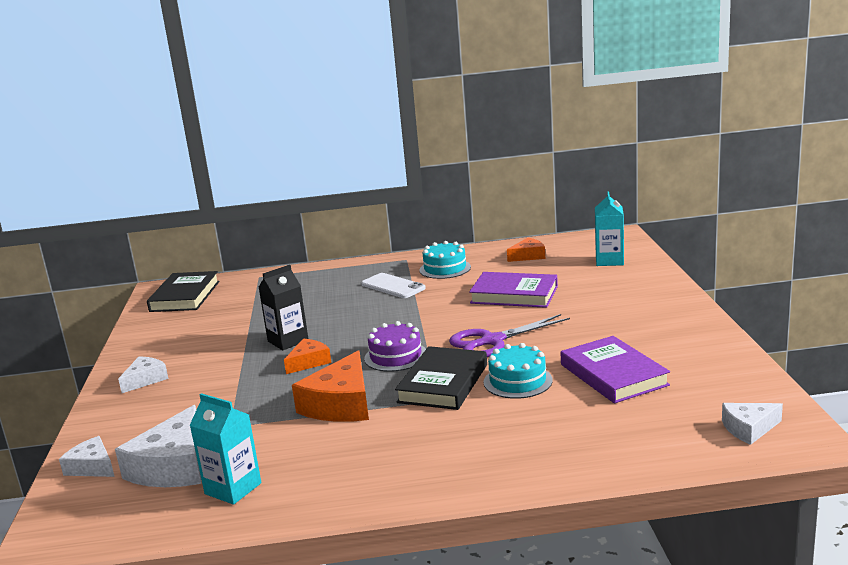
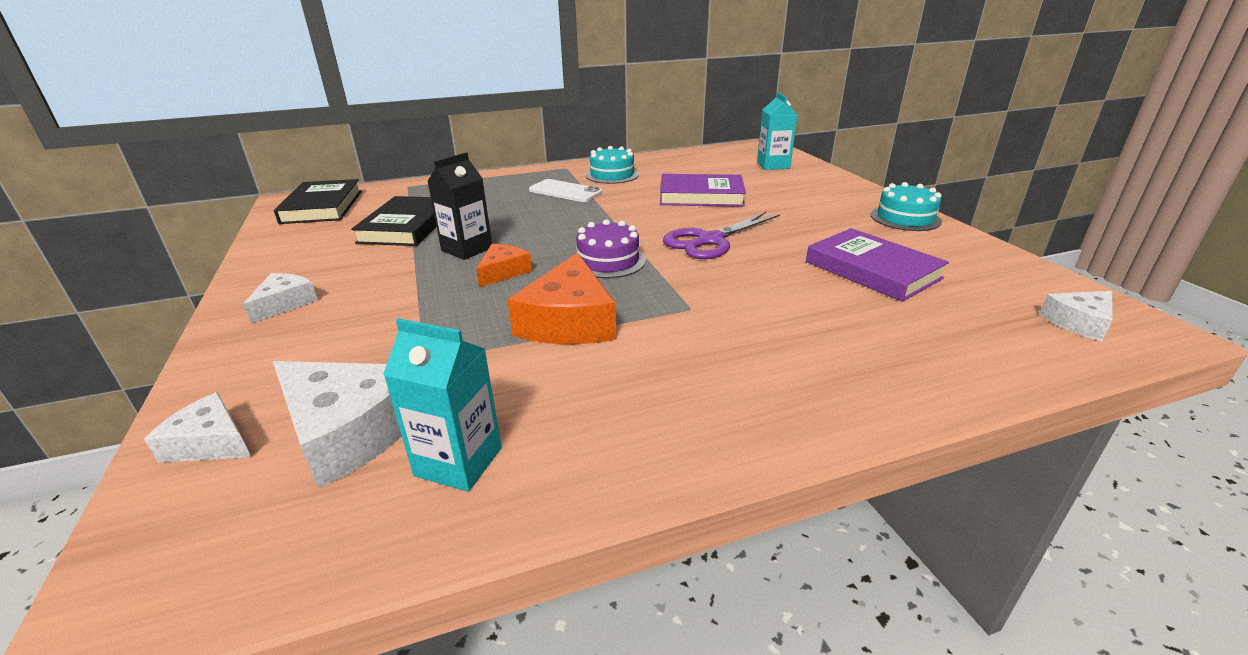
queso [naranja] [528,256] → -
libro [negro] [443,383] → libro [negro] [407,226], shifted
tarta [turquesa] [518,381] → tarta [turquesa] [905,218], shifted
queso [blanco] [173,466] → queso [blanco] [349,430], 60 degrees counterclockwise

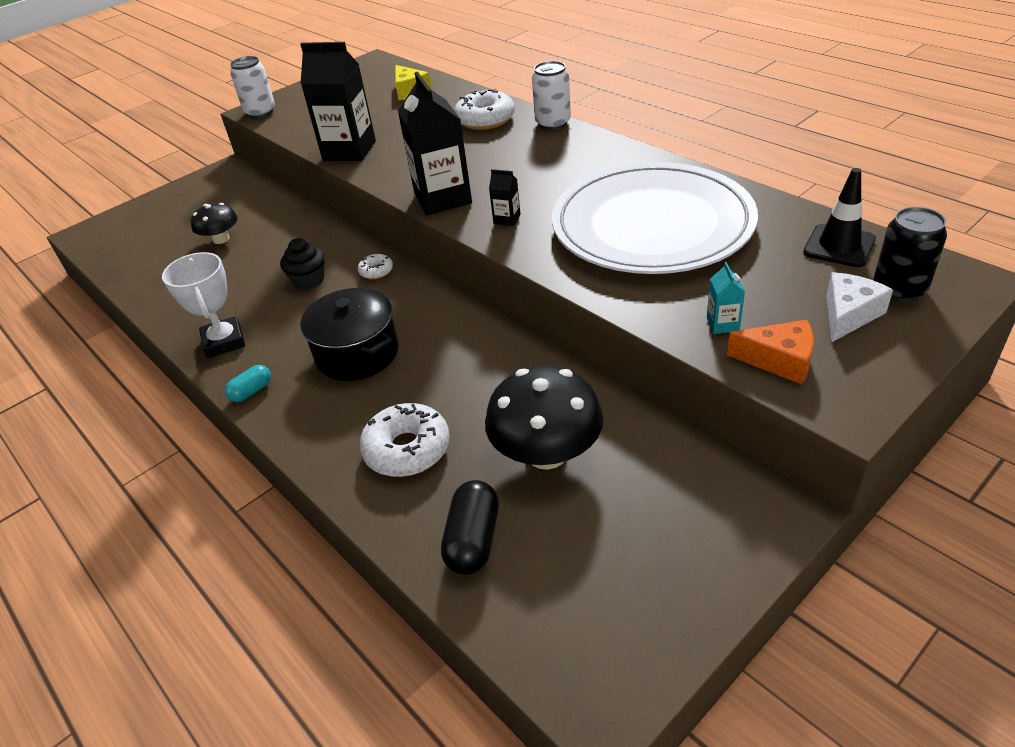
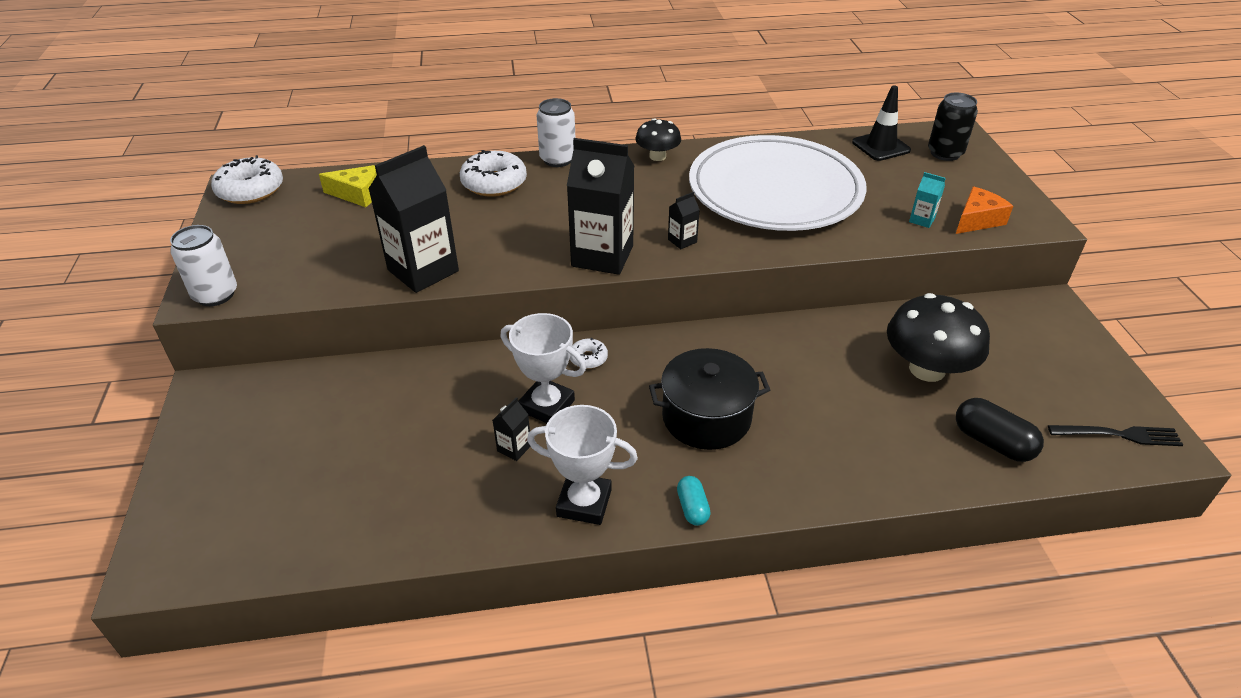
queso [blanco] [848,315] → -
- → cartón de leche [negro] [514,448]
- → tenedor [negro] [1119,435]
seta [negro] [221,239] → seta [negro] [657,156], shifted
rosquilla [blanco] [407,449] → rosquilla [blanco] [250,190], shifted
magdalena [negro] [309,280] → trofeo [blanco] [547,406]

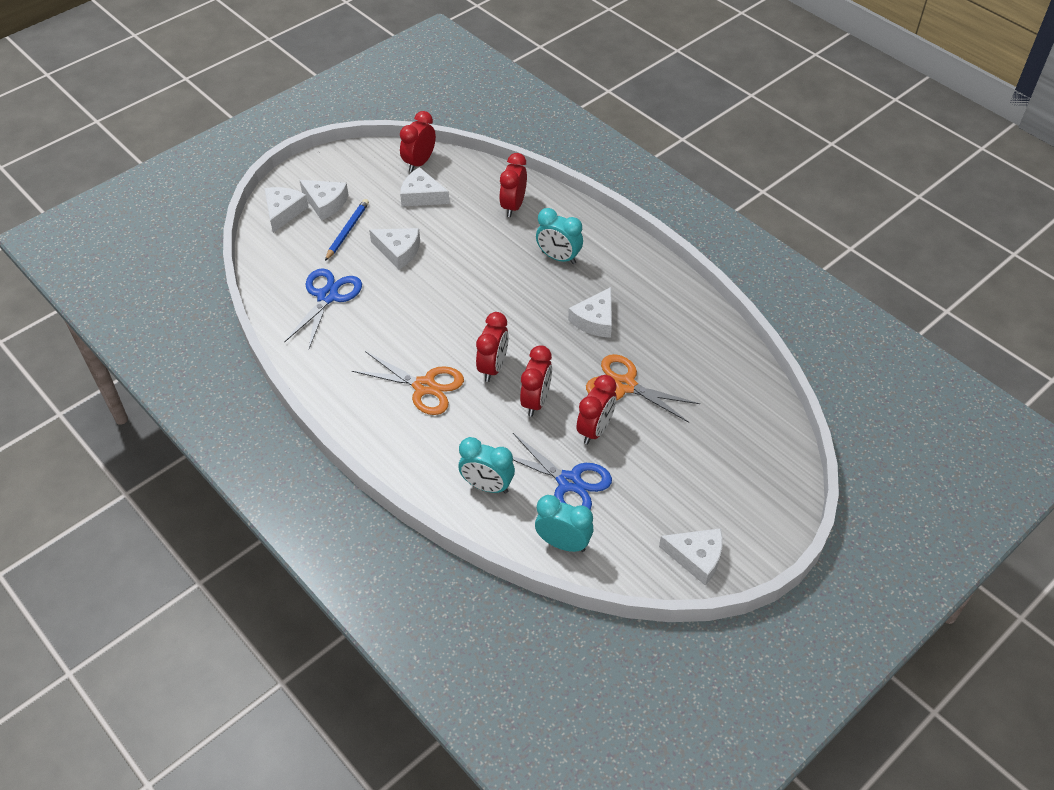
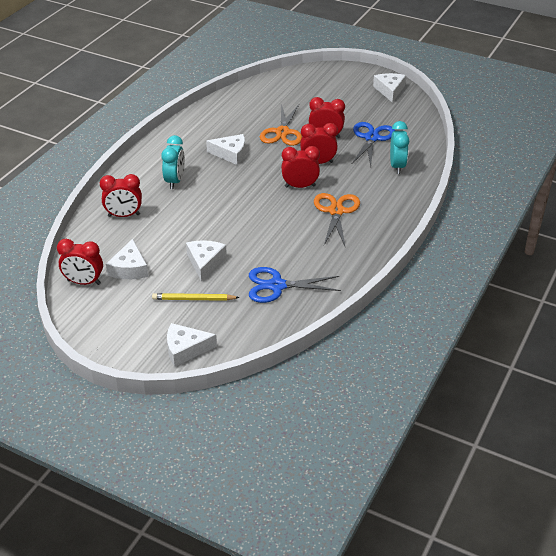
queso [blanco] [325,203] → -
despertador [turquesa] [563,543] → -
lápiz [azul] [347,231] → lápiz [amarillo] [193,299]

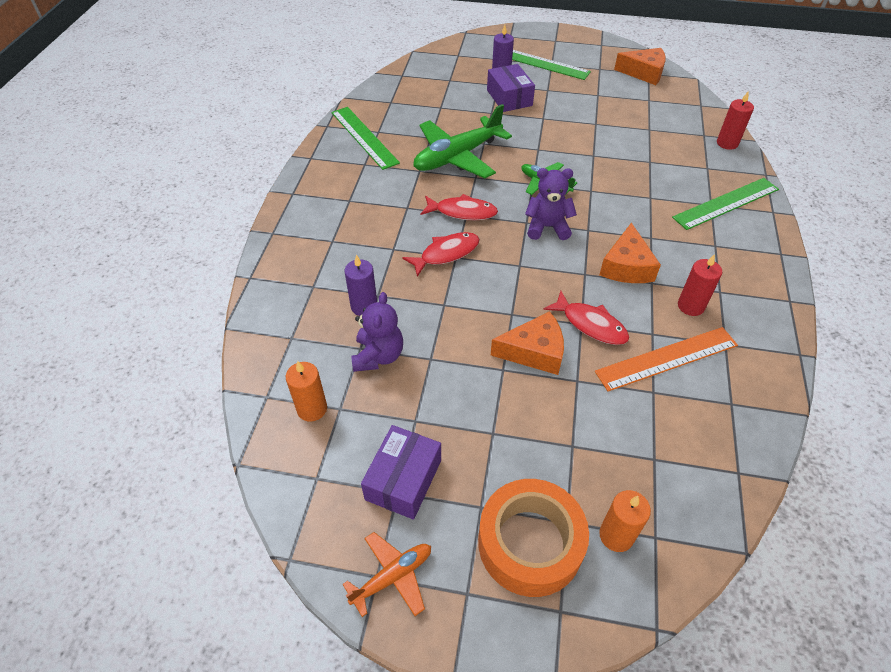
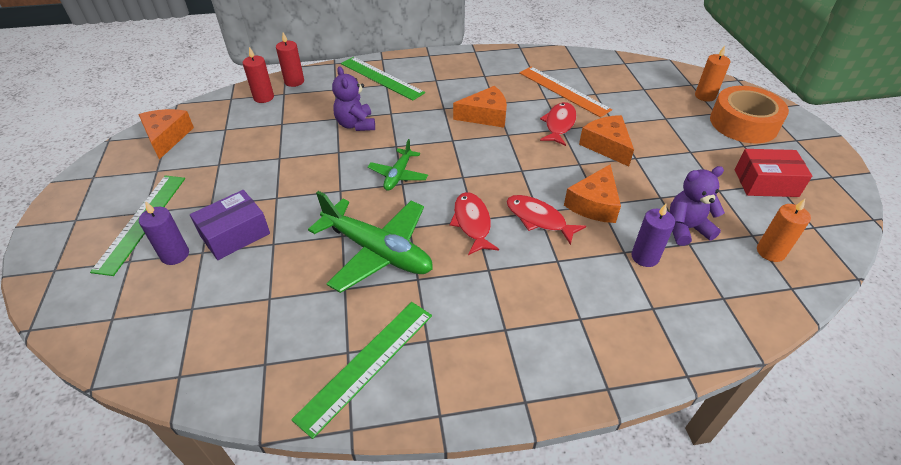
avión [naranja] [392,576] → -
- → queso [naranja] [594,204]
osito [morado] [547,227] → osito [morado] [356,124], shifted
vela [rojo] [691,306] → vela [rojo] [263,97], shifted
caja [morado] [403,480] → caja [rojo] [766,183]

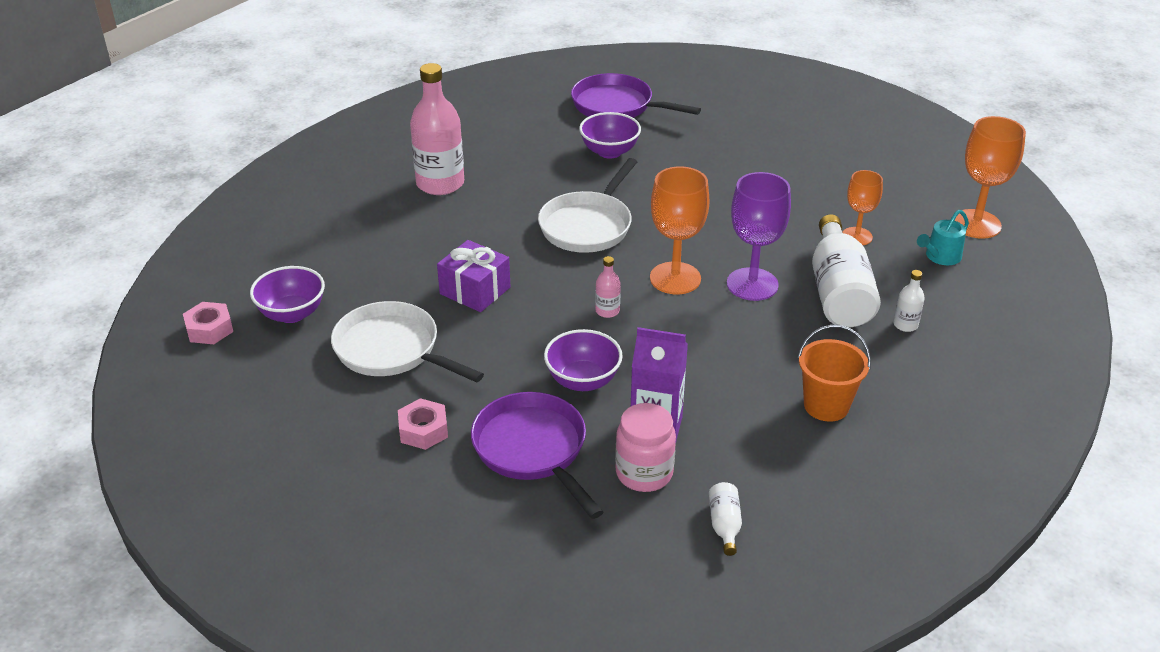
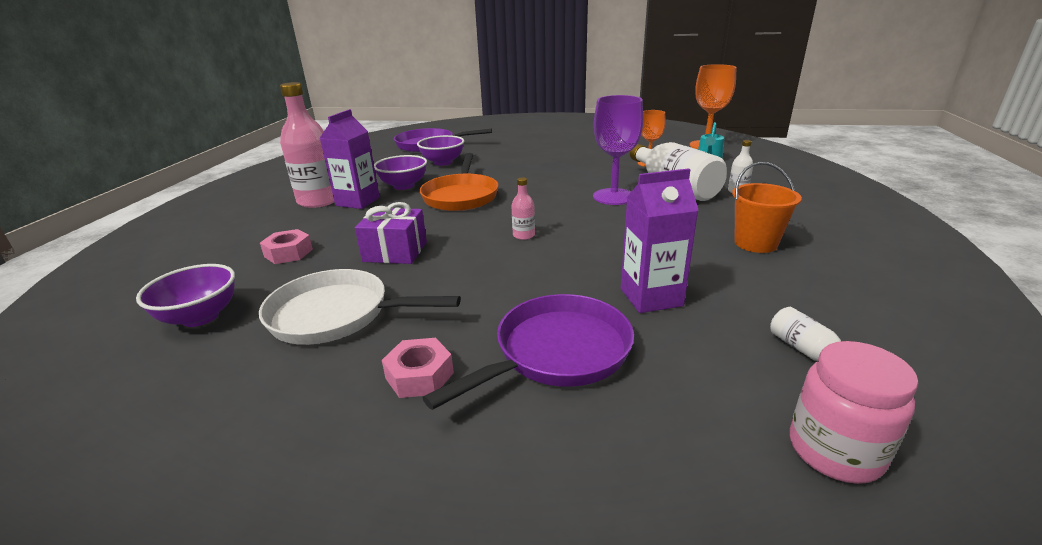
copa [naranja] [675,278] → -
- → cartón de leche [morado] [358,201]
tuerca [rosa] [209,329] → tuerca [rosa] [288,253], shifted
cuenco [morado] [583,380] → cuenco [morado] [404,186], shifted
tarro [rosa] [644,473] → tarro [rosa] [834,451], shifted
sartén [blanco] [588,226] → sartén [naranja] [461,196]
sartén [morado] [533,450] → sartén [morado] [556,352], 105 degrees clockwise

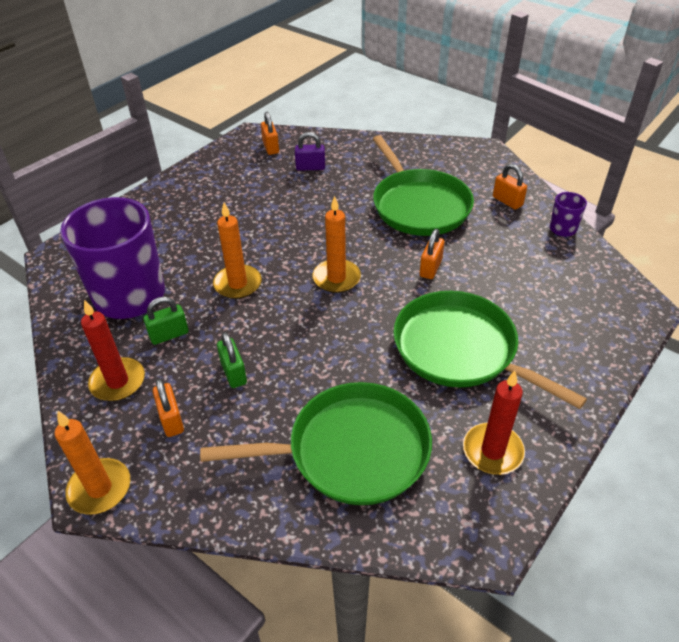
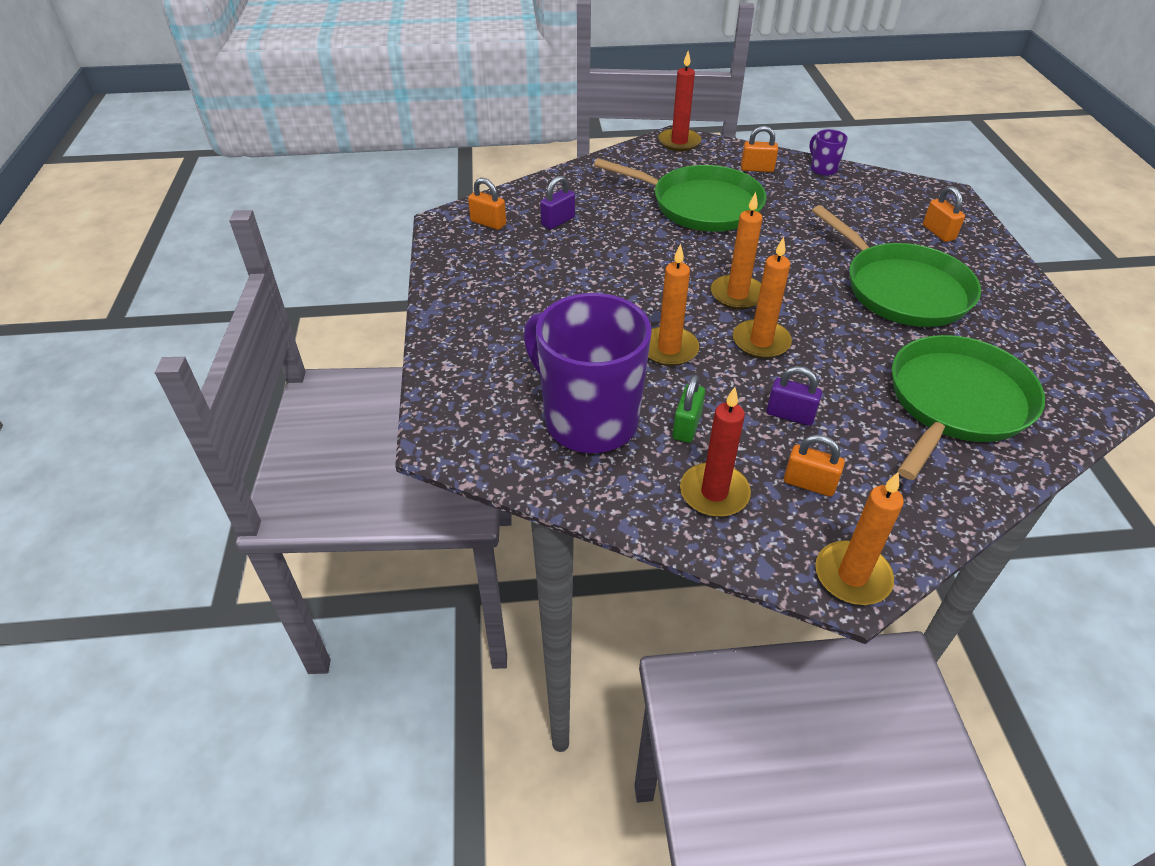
- → vela [naranja] [761,342]
candado [naranja] [430,268] → candado [naranja] [938,232], shifted
vela [rojo] [492,451] → vela [rojo] [679,142], shifted
candado [verde] [233,373] → candado [morado] [790,415]
sartén [verde] [460,350] → sartén [verde] [902,289], 120 degrees counterclockwise

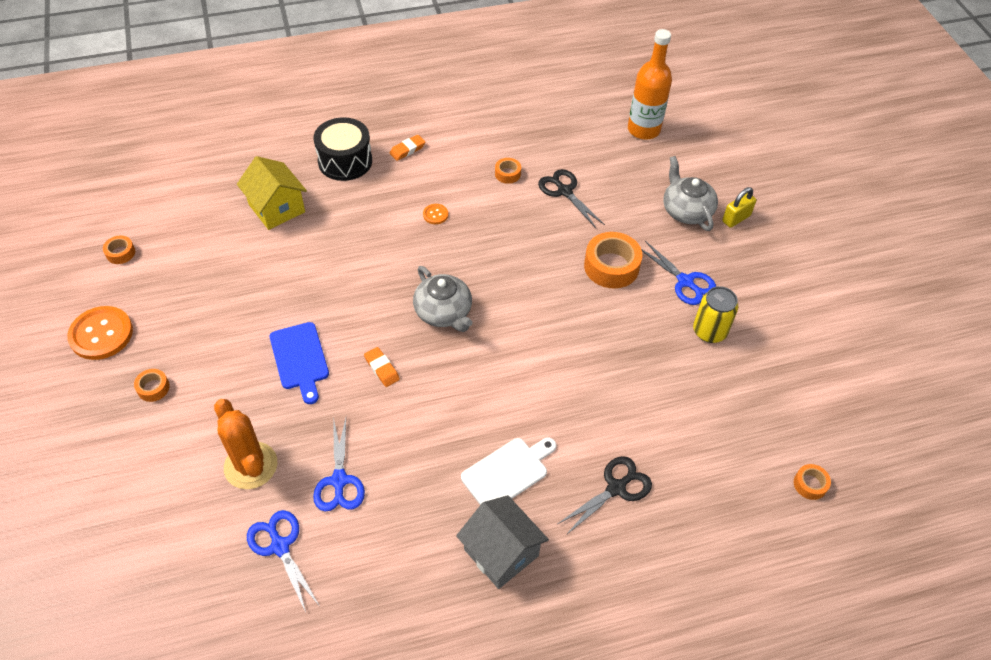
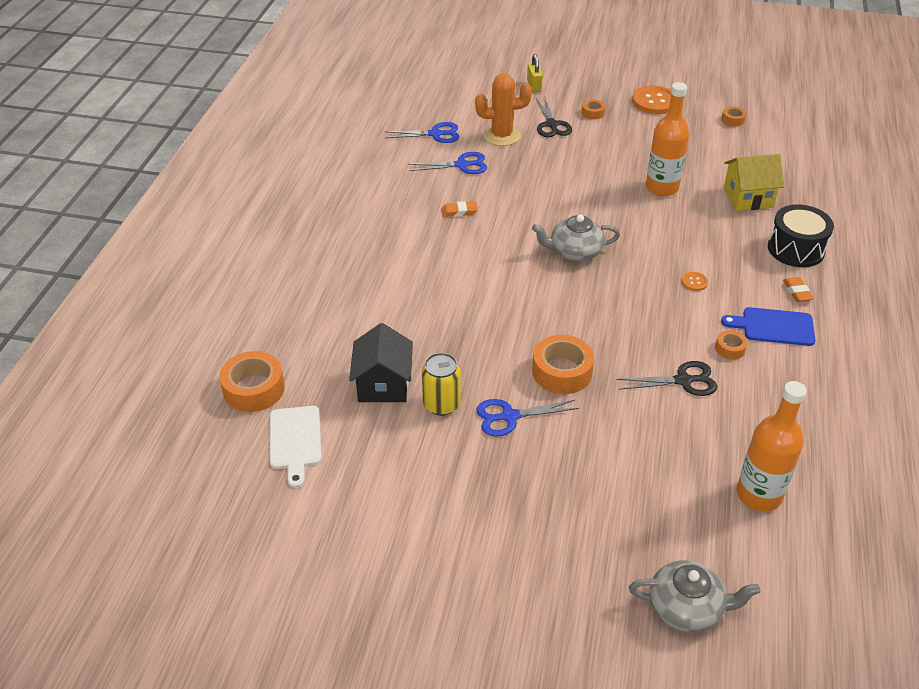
casa [gris] [501,552] → -
- → casa [negro] [383,384]
- → botella [naranja] [662,188]
tabla de cortar [azul] [300,359] → tabla de cortar [azul] [774,326], shifted
goma de borrar [naranja] [382,369] → goma de borrar [naranja] [459,211], shifted
tabla de cortar [blanco] [507,472] → tabla de cortar [blanco] [295,441], shifted
tijeras [negro] [616,488] → tijeras [negro] [551,125], shifted
tetera [gris] [686,210] → tetera [gris] [686,608], shifted
candado [amarillo] [736,218] → candado [amarillo] [534,86], shifted
tijeras [azul] [339,481] → tijeras [azul] [462,165], 150 degrees clockwise
cinta adhesiva [naranja] [810,484] → cinta adhesiva [naranja] [254,389], x1.97

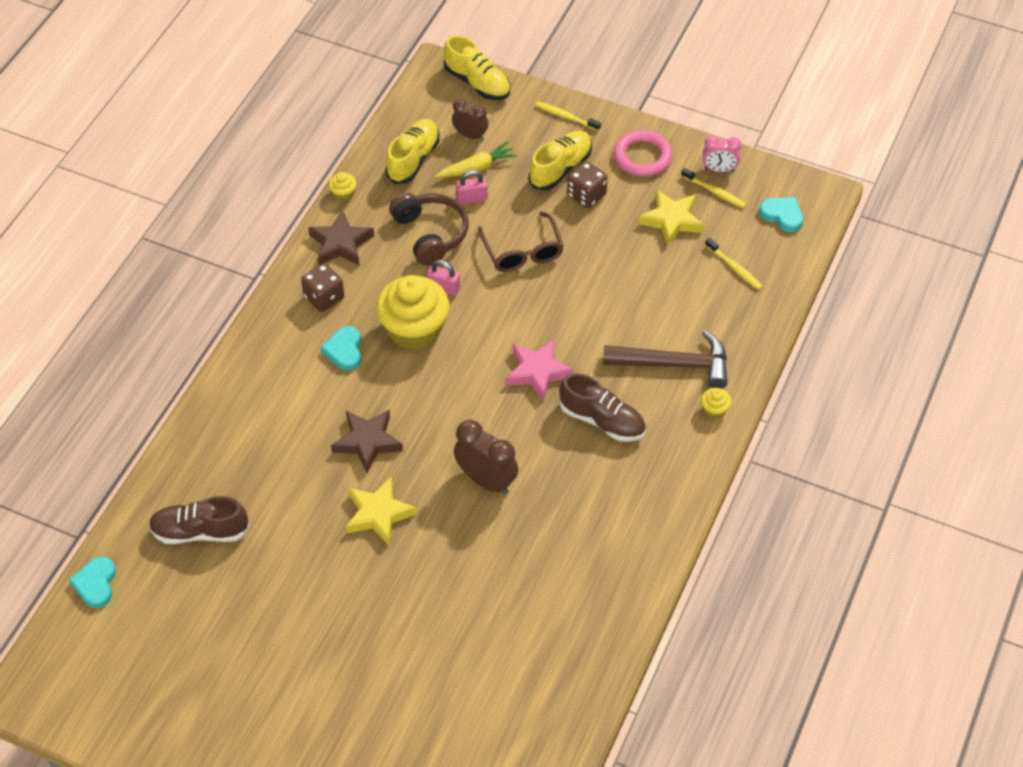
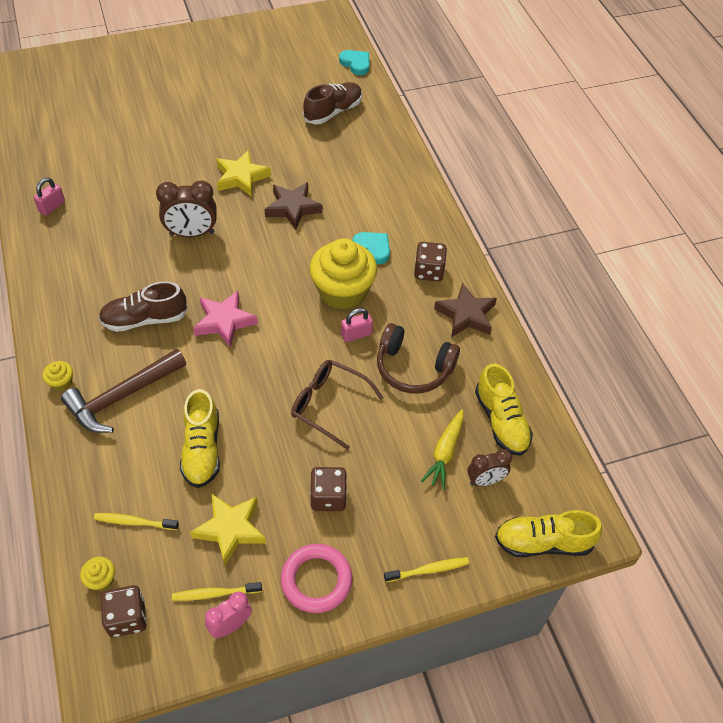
magdalena [amarillo] [343,194] → magdalena [amarillo] [101,579], shifted
candado [rosa] [472,198] → candado [rosa] [52,207], shifted
zapato [amarillo] [560,168] → zapato [amarillo] [202,450], shifted
corazón [turquesa] [782,215] → dado [marrón] [127,618]

